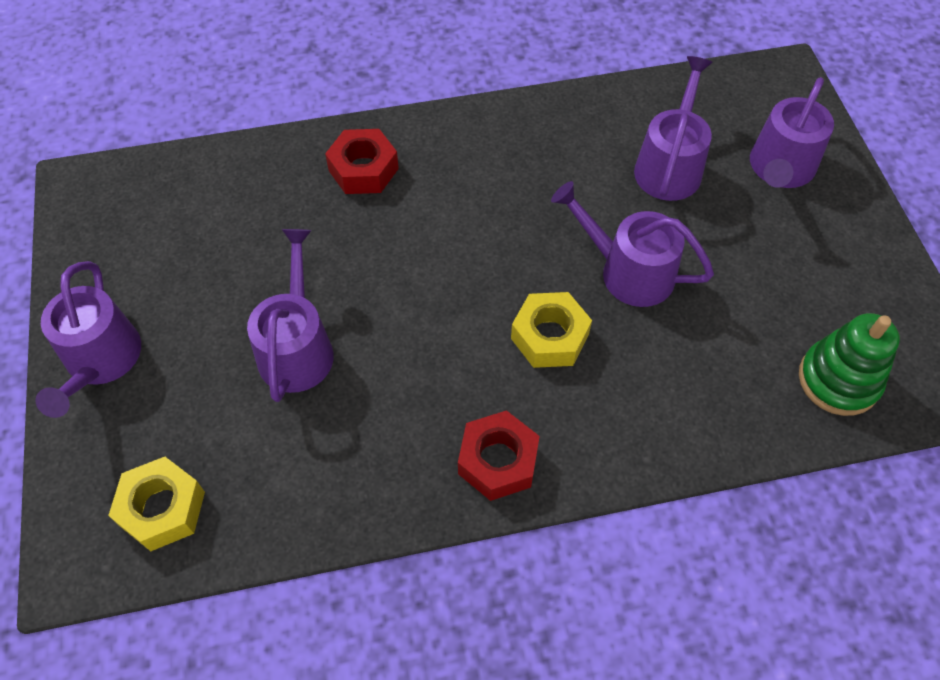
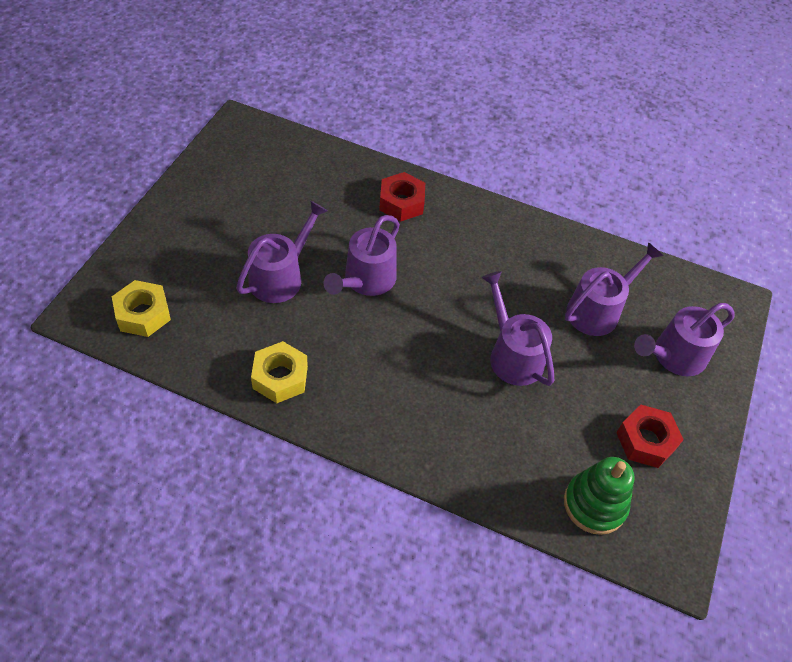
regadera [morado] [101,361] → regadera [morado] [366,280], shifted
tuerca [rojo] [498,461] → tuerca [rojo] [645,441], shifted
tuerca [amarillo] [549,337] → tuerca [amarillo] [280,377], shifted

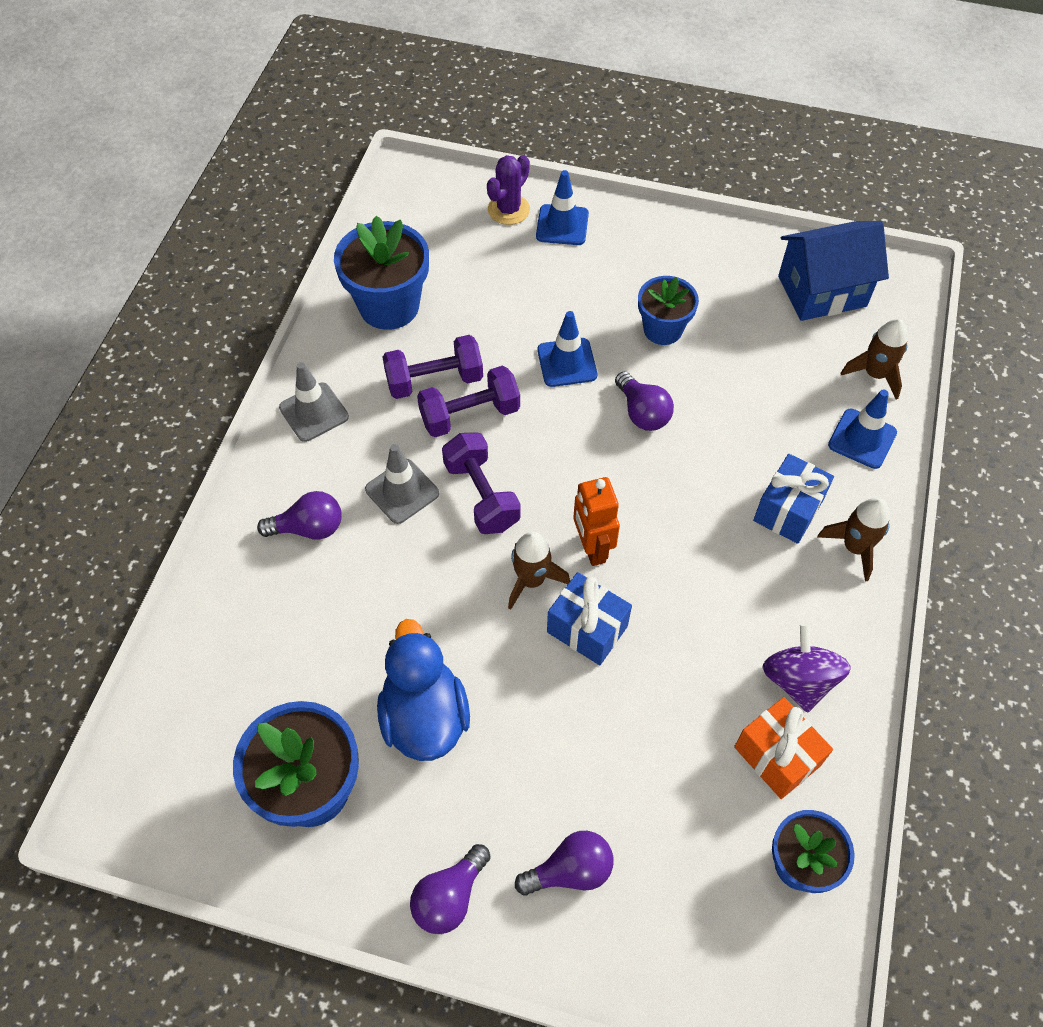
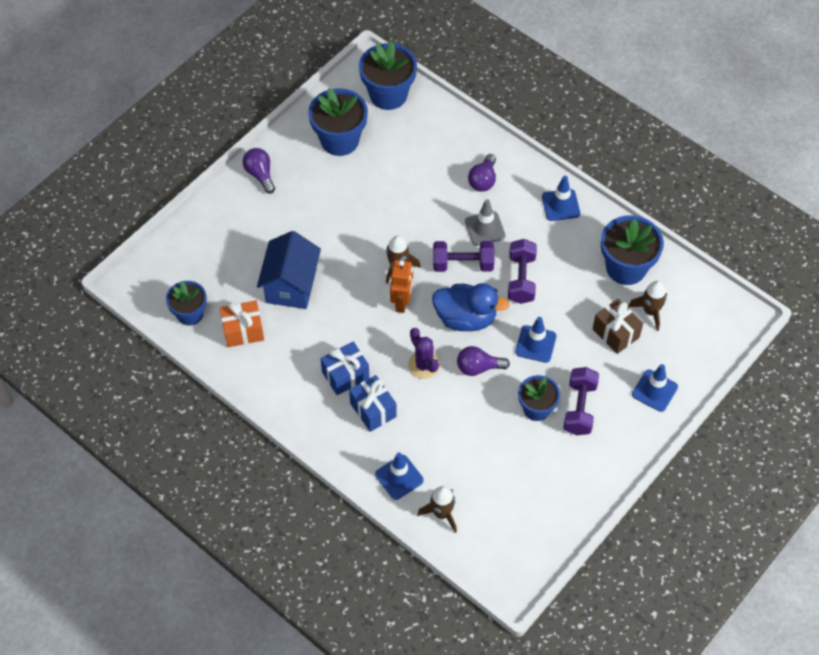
bombilla [morado] [570,871] → -
peonza [morado] [798,680] → -
- → maceta [azul] [388,95]
- → regalo [marrón] [615,333]
pato [azul] [424,716] → pato [azul] [465,318], shifted
mancuerna [morado] [434,381] → mancuerna [morado] [579,408], shifted
cactus [morado] [508,209] → cactus [morado] [424,365], shifted
regalo [azul] [587,629] → regalo [azul] [345,375], shifted
casa [azul] [822,291] → casa [azul] [291,285], shifted
cohete [marrón] [854,547] → cohete [marrón] [650,311], shifted
cono de tráfico [gris] [314,412] → cono de tráfico [azul] [560,205]
robot [naranja] [592,548] → robot [naranja] [402,302], 90 degrees clockwise

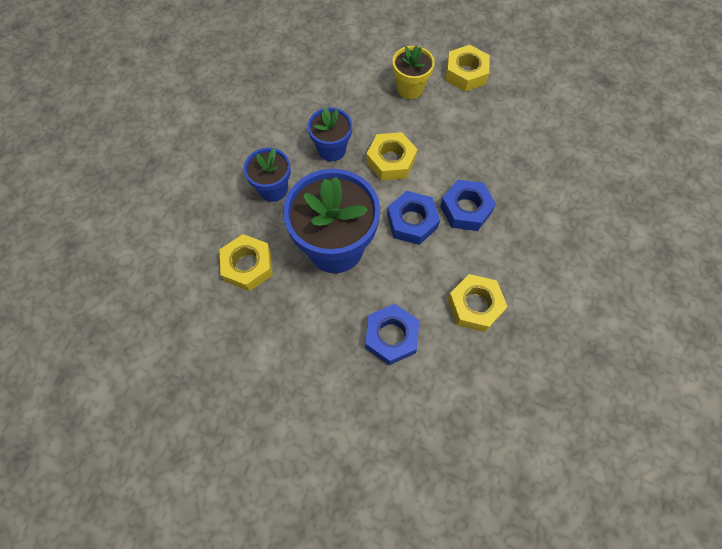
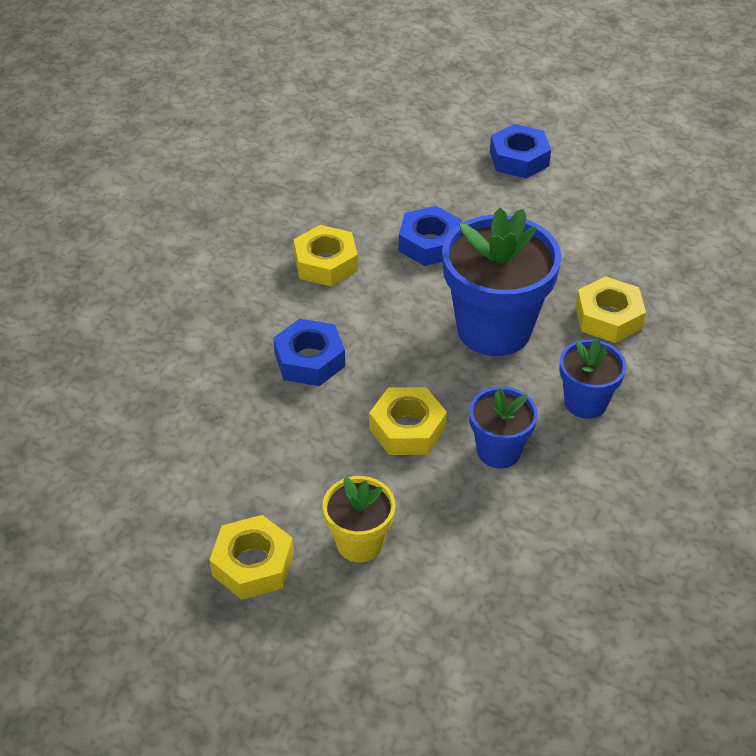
tuerca [azul] [412,221] → tuerca [azul] [519,159], shifted

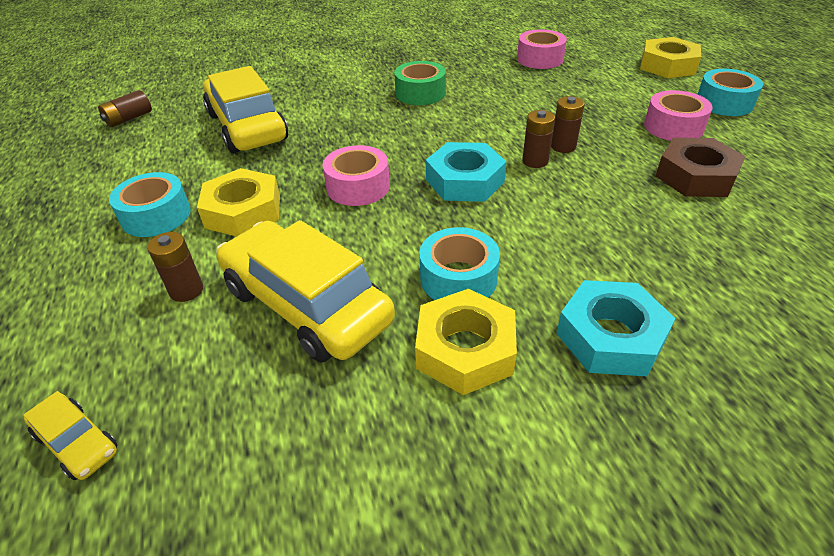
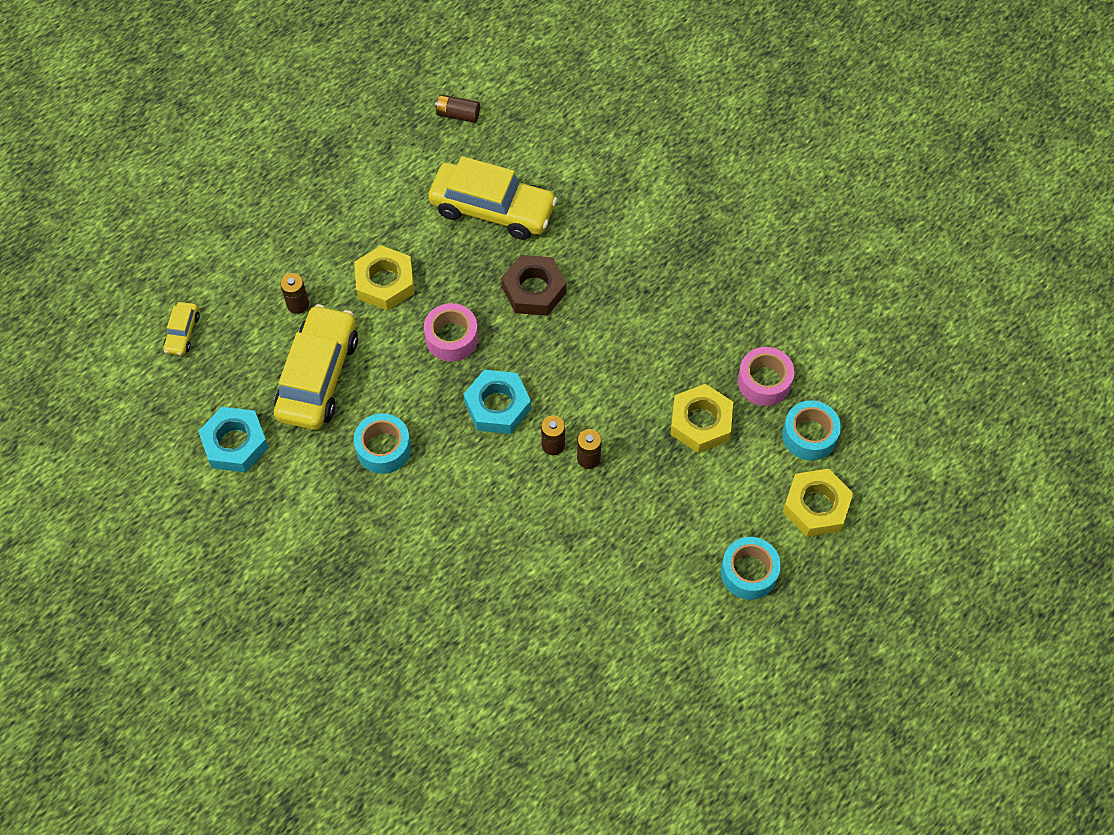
cinta adhesiva [verde] [420,93] → -
cinta adhesiva [rosa] [673,127] → -
cinta adhesiva [turquesa] [156,216] → cinta adhesiva [turquesa] [809,435], shifted
tuerca [amarillo] [465,349] → tuerca [amarillo] [700,422], shifted
tuerca [turquesa] [610,336] → tuerca [turquesa] [235,443], shifted
tuerca [marrón] [695,176] → tuerca [marrón] [534,290], shifted
coche [amarillo] [247,127] → coche [amarillo] [492,209], 75 degrees clockwise

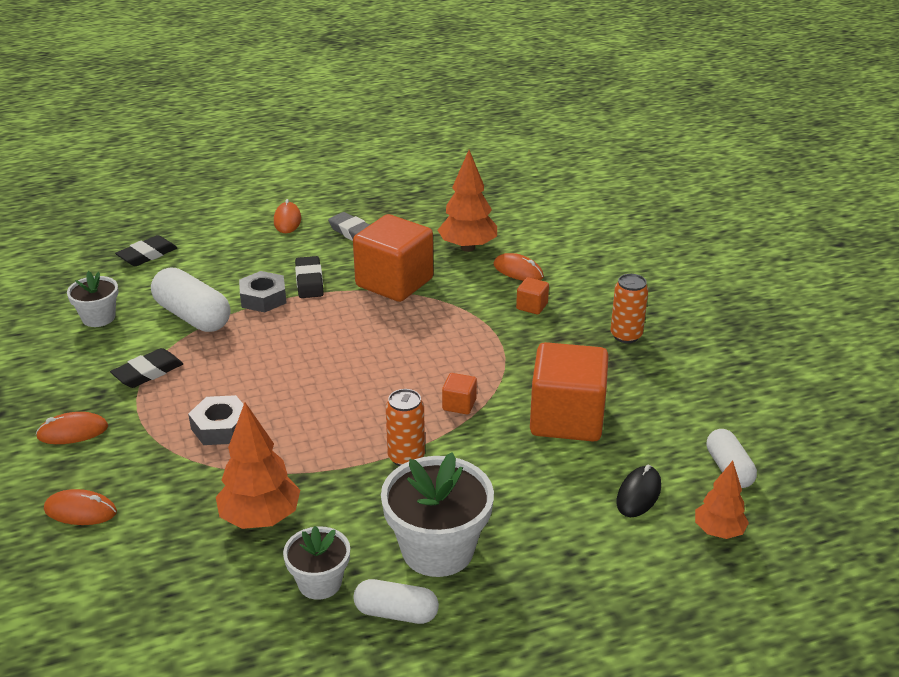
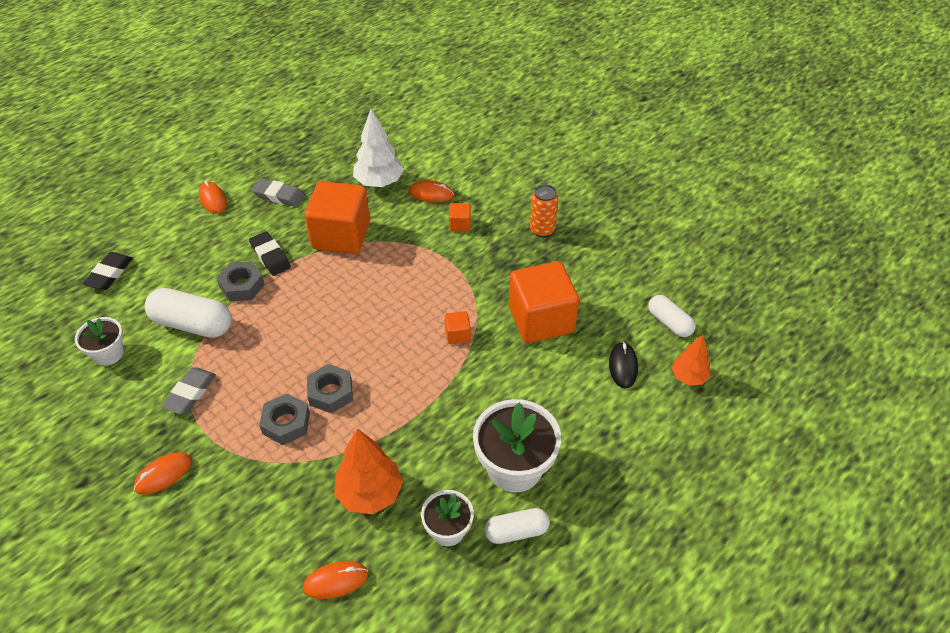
lata [naranja] [406,457] → -
- → tuerca [gris] [330,392]
ratón [naranja] [80,511] → ratón [naranja] [336,581], shifted
goma de borrar [negro] [148,372] → goma de borrar [gris] [190,393]
árbol [naranja] [467,247] → árbol [blanco] [379,182]

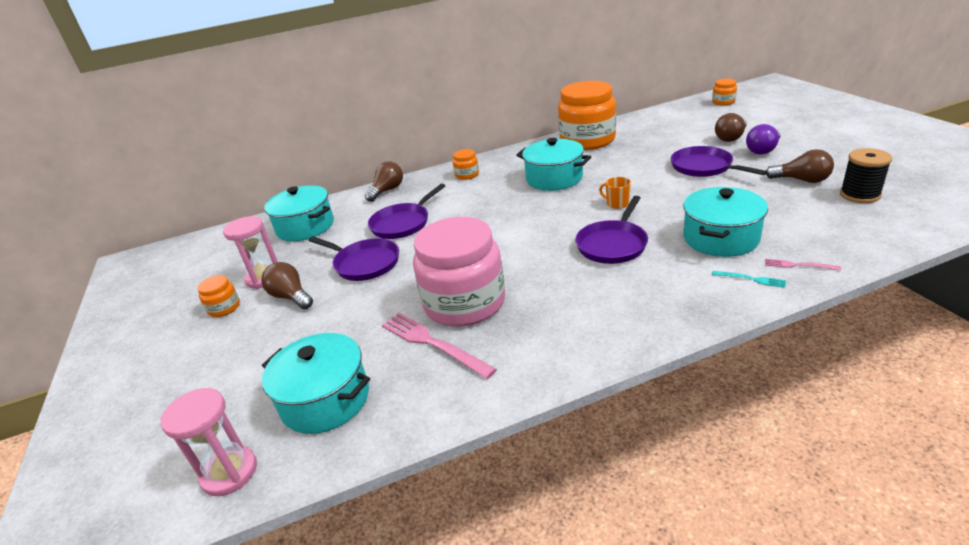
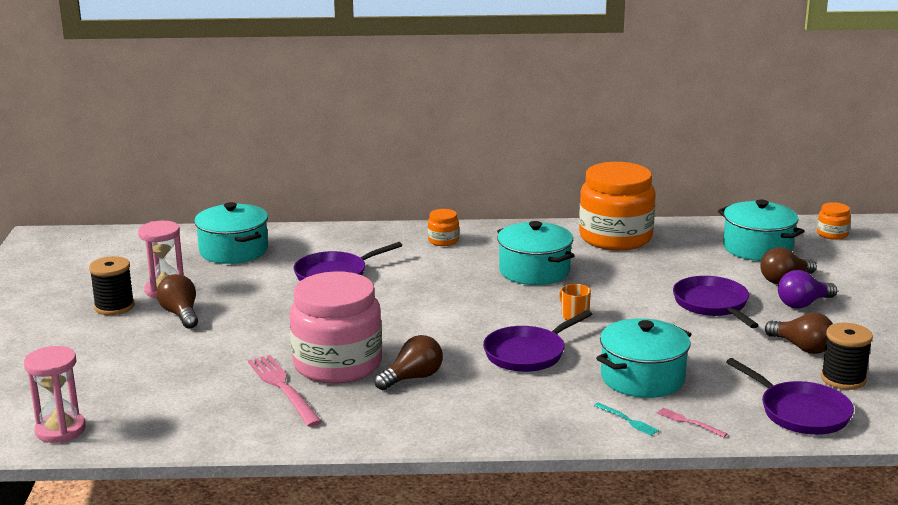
olla [turquesa] [325,400] → olla [turquesa] [757,248], shifted
sartén [morado] [364,263] → sartén [morado] [800,412], shifted
bombilla [marrón] [387,190] → bombilla [marrón] [412,378], shifted
tarro [naranja] [224,308] → carrete [negro] [114,307]

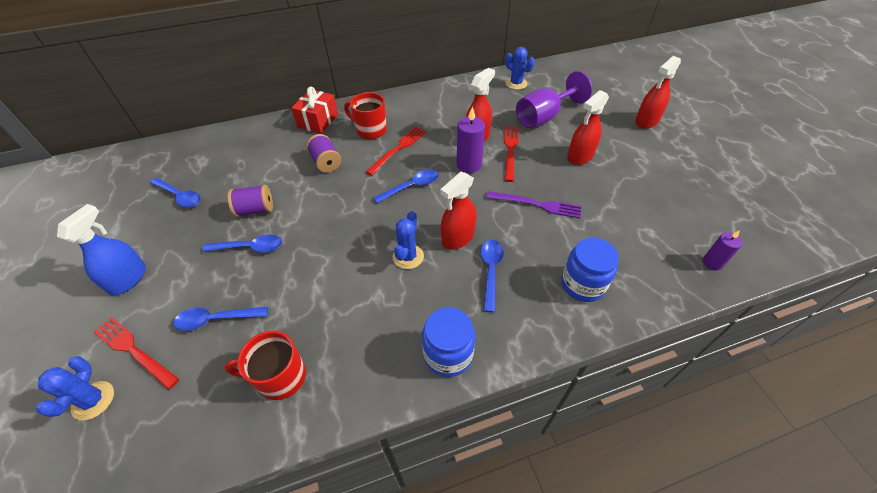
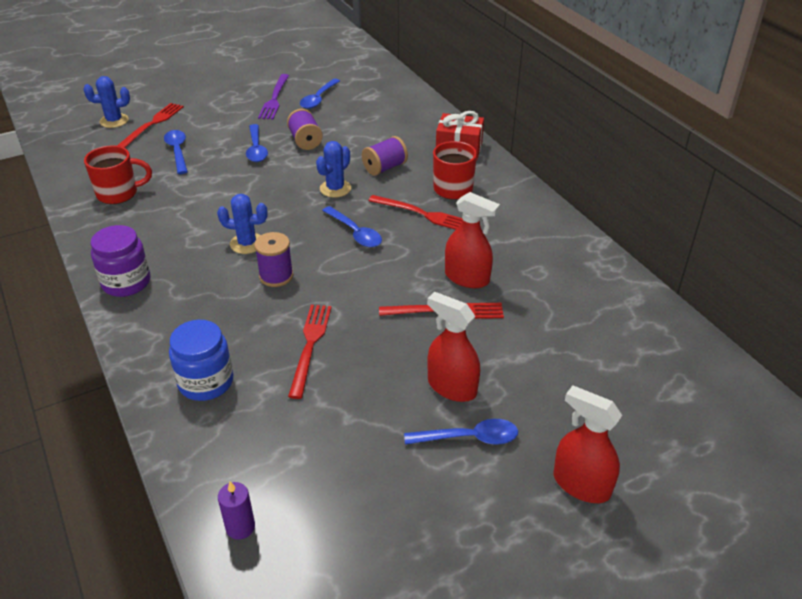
pulverizador [azul] [128,279] → -
vela [morado] [469,165] → -
copa [morado] [544,117] → -
- → tenedor [rojo] [310,346]
cuchara [azul] [491,271] → cuchara [azul] [468,438], shifted
tenedor [morado] [536,204] → tenedor [morado] [274,98], shifted
cactus [azul] [516,83] → cactus [azul] [335,189], shifted
pulverizador [rojo] [458,237] → carrete [morado] [276,276]
tarro [azul] [448,354] → tarro [morado] [126,282]
taza [rojo] [280,377] → taza [rojo] [119,193], 90 degrees clockwise

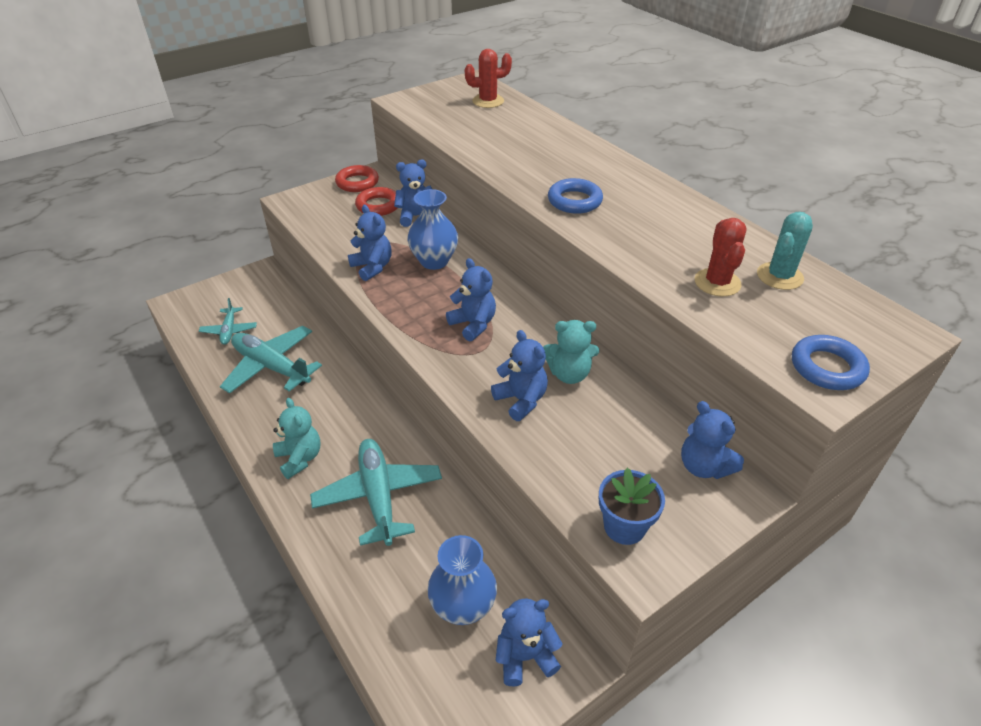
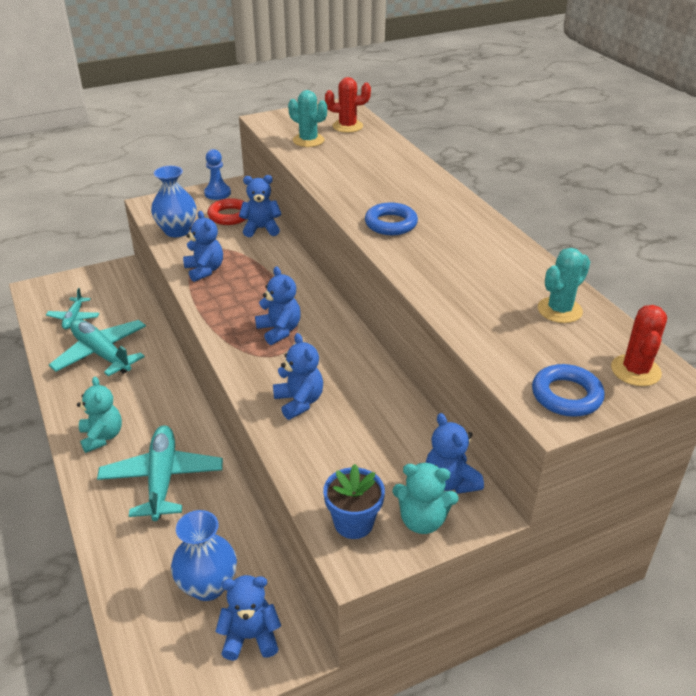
- → cactus [turquesa] [308,140]
florero [azul] [434,261] → florero [azul] [177,231], shifted
osito [turquesa] [569,374] → osito [turquesa] [422,520], shifted
cactus [rojo] [717,283] → cactus [rojo] [635,370], shifted
anillo [rojo] [357,183] → peón [azul] [217,193]

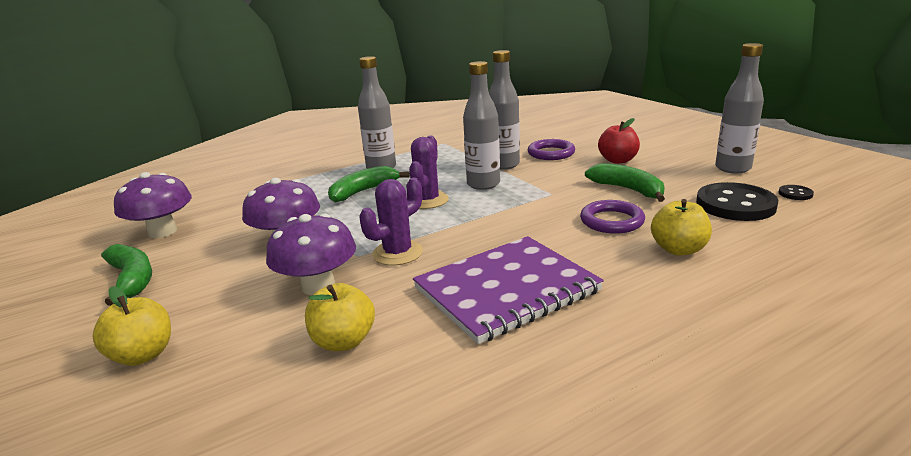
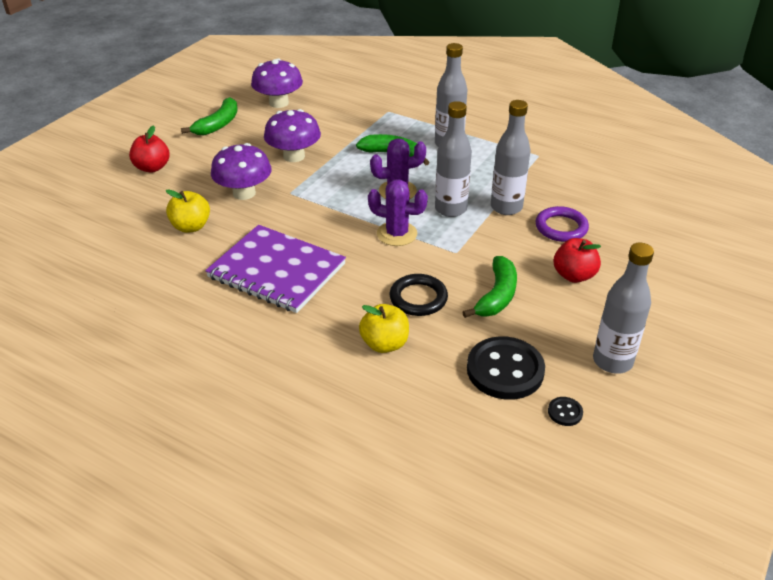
cactus [morado] [397,253] → cactus [morado] [397,234], shifted
manzana [amarillo] [143,355] → manzana [rojo] [152,168]
anillo [morado] [612,221] → anillo [negro] [418,298]

